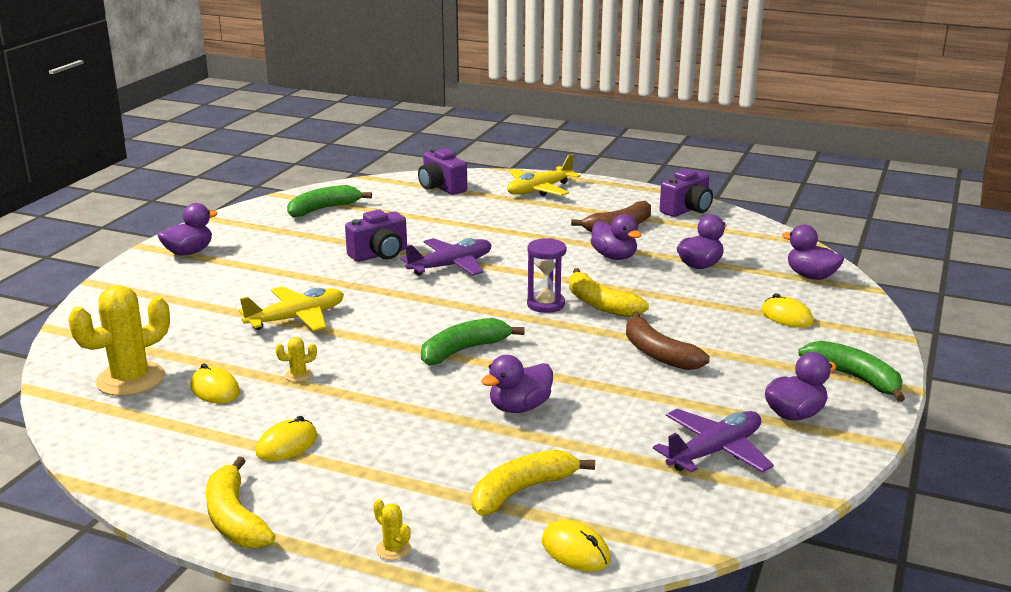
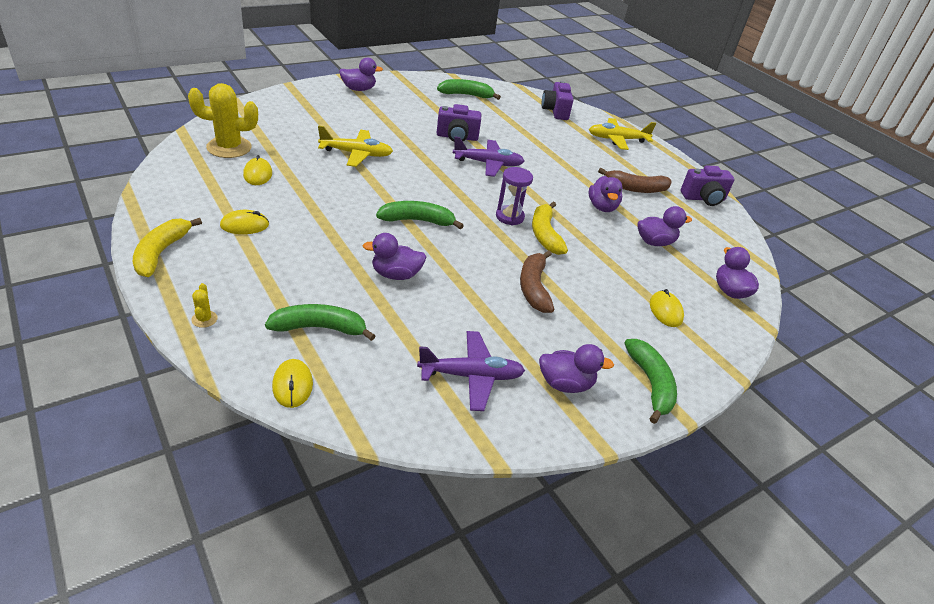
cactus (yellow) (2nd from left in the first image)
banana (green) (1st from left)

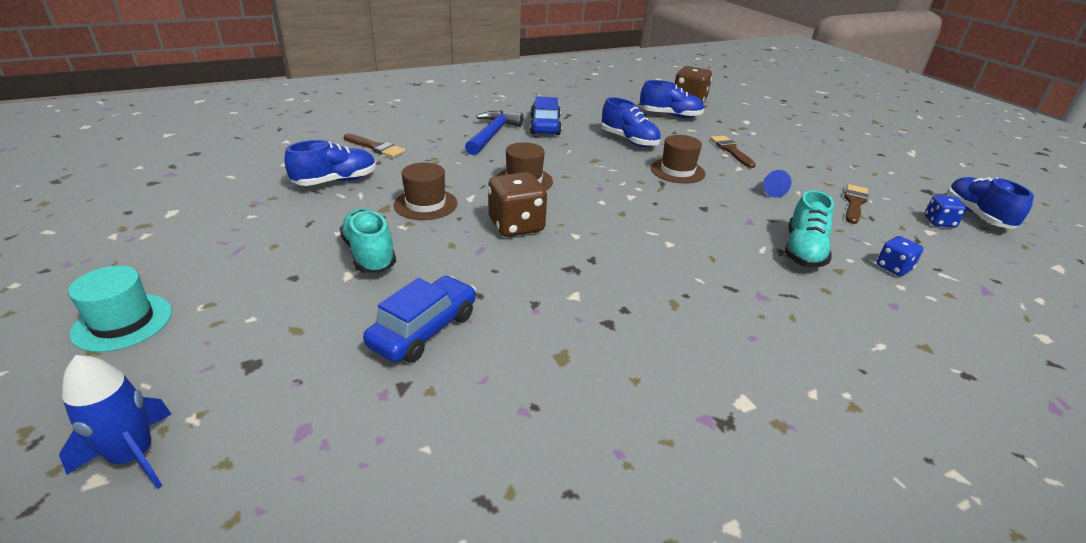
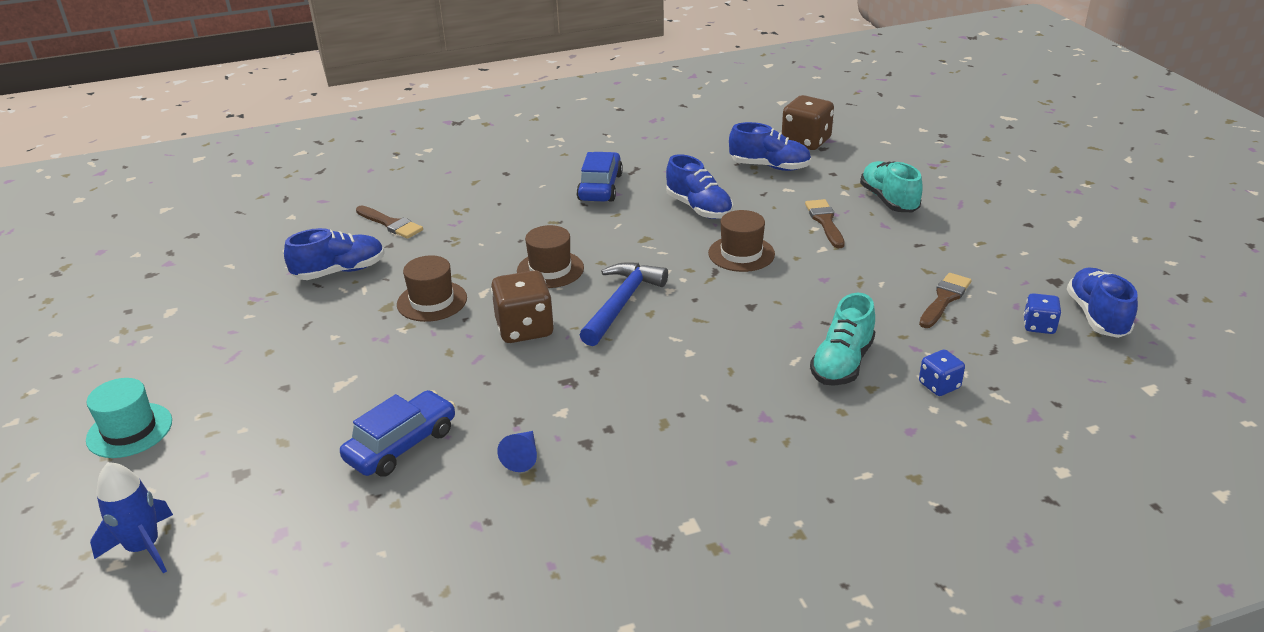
shoe (turquoise) (2nd from left)
hammer (blue)
cone (blue)

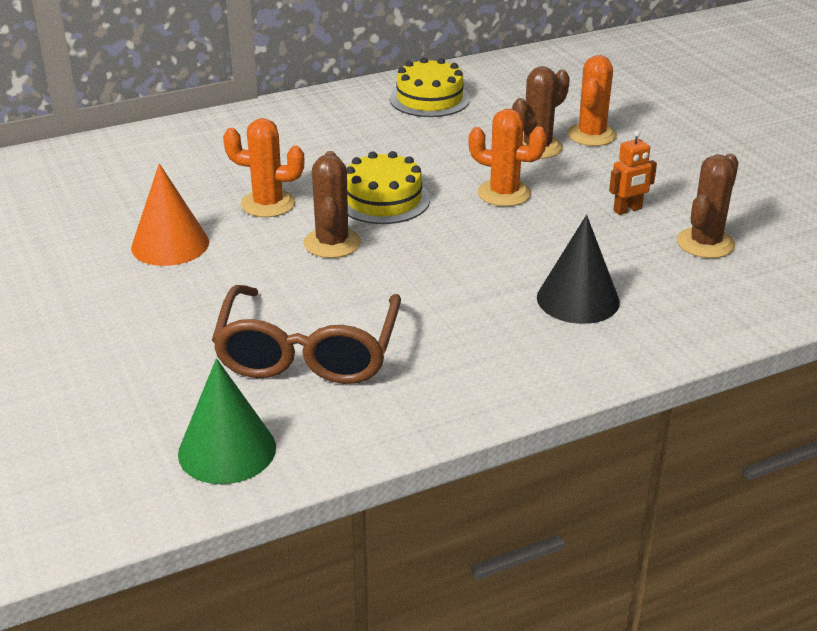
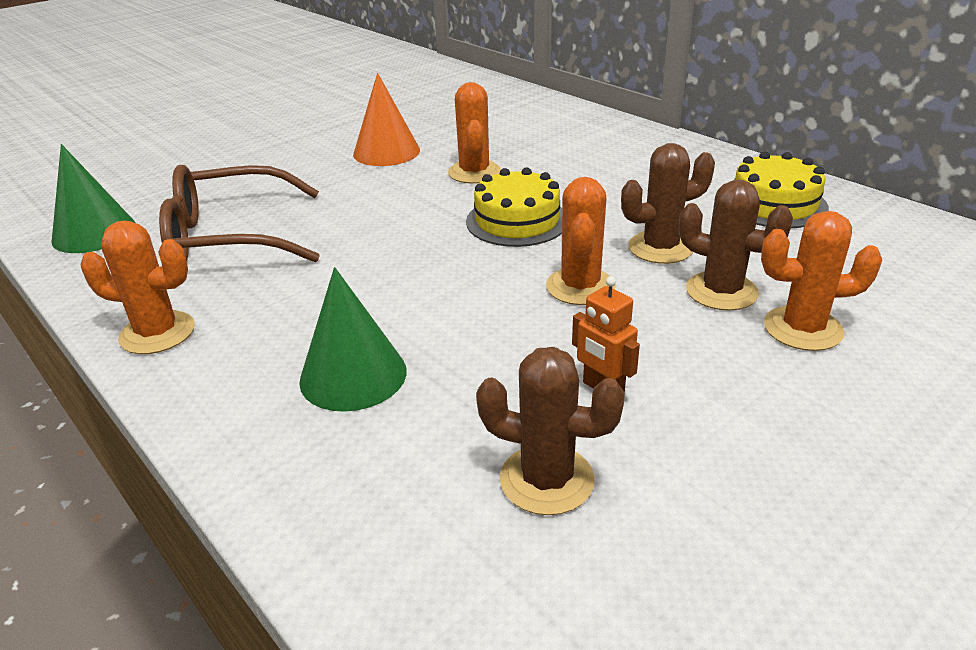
cactus (orange) (1st from left)
cactus (brown) (2nd from left)
cone (green) (2nd from left)

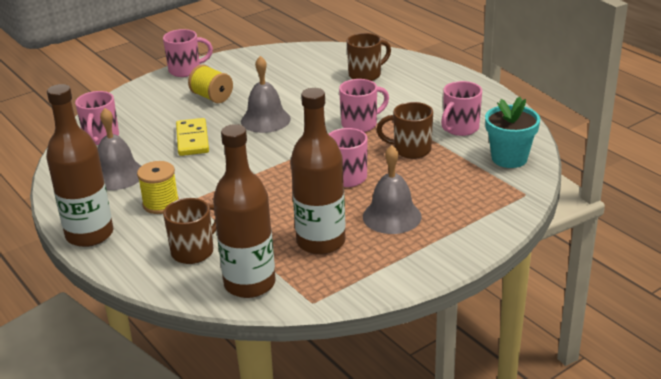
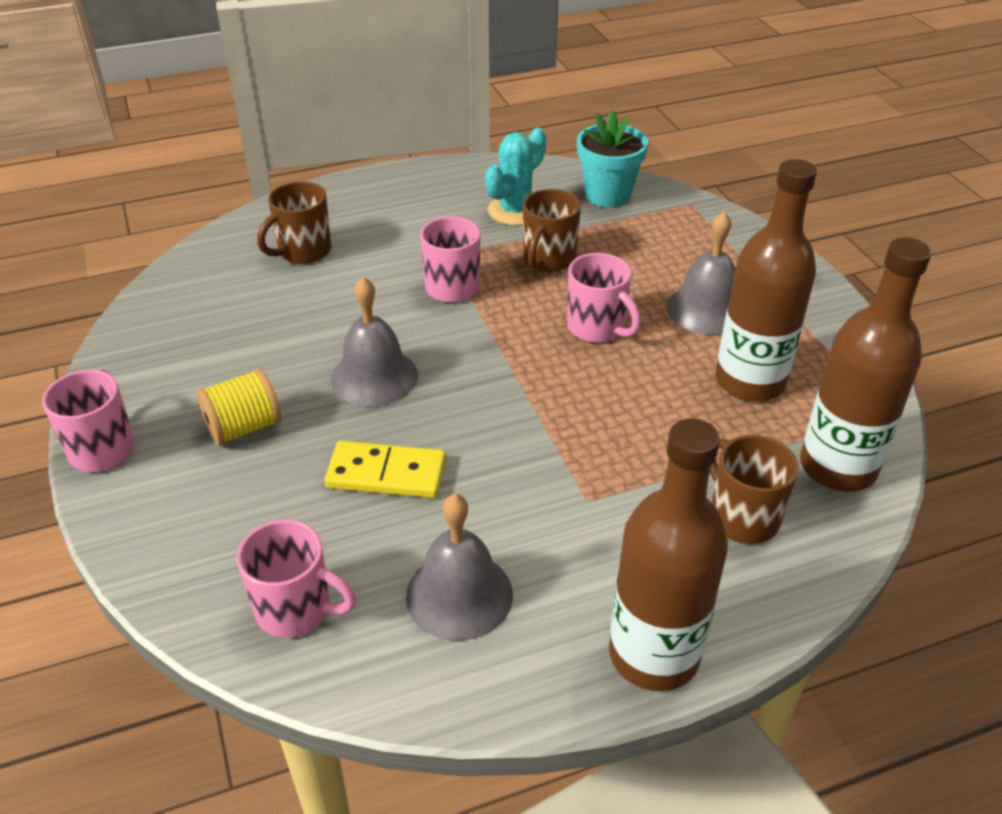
spool (yellow) (1st from left in the first image)
cactus (turquoise)
mug (brown) (1st from left)

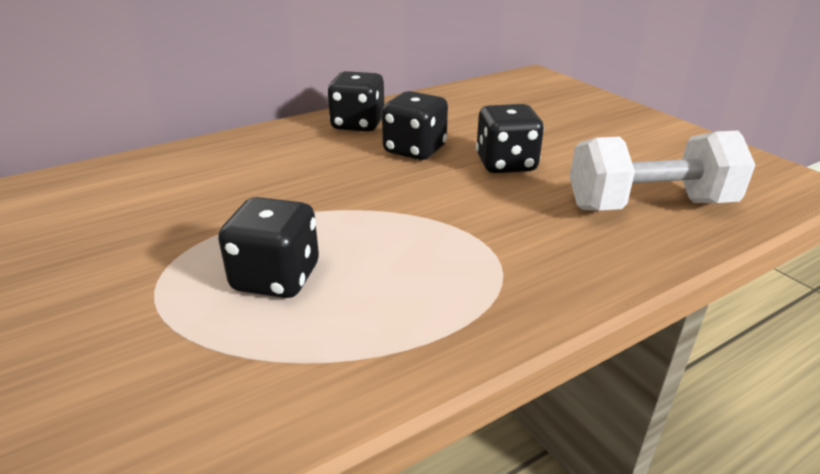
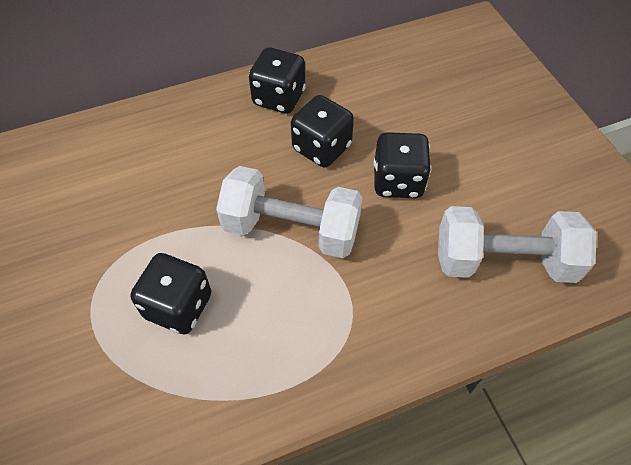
dumbbell (white) (1st from left)

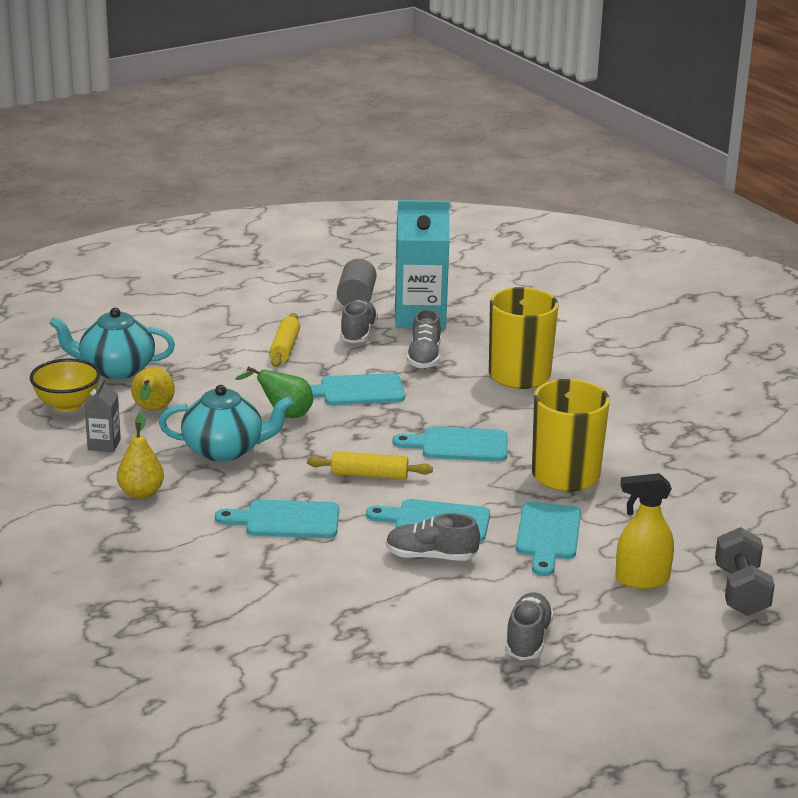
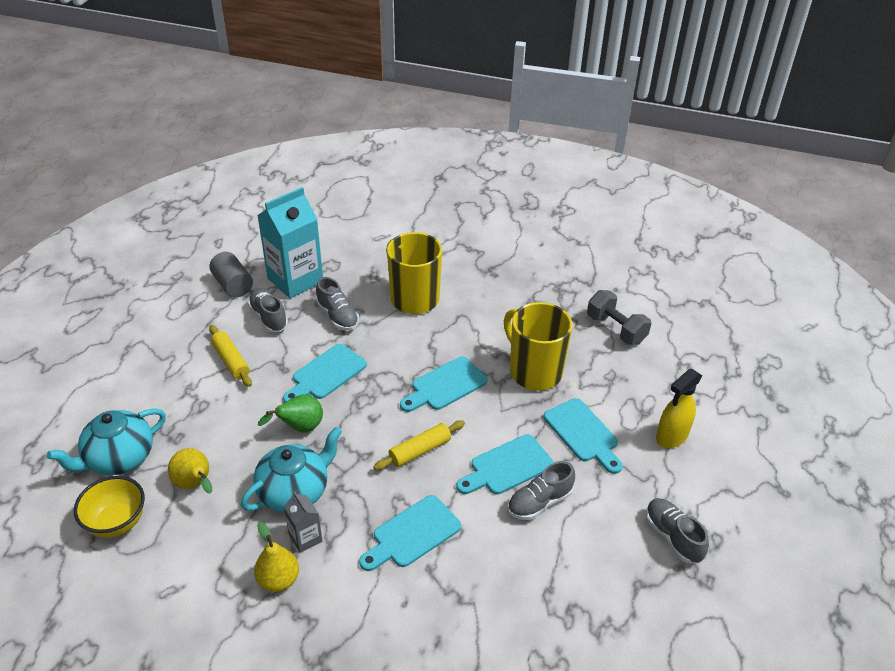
carton (grey)
dumbbell (grey)

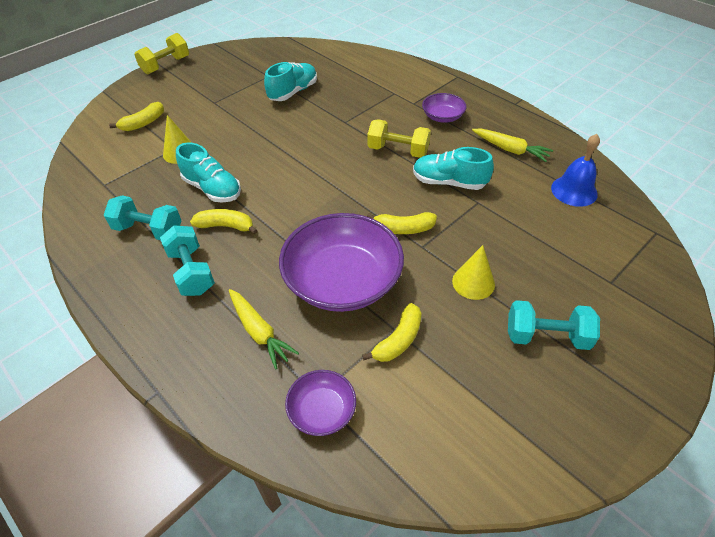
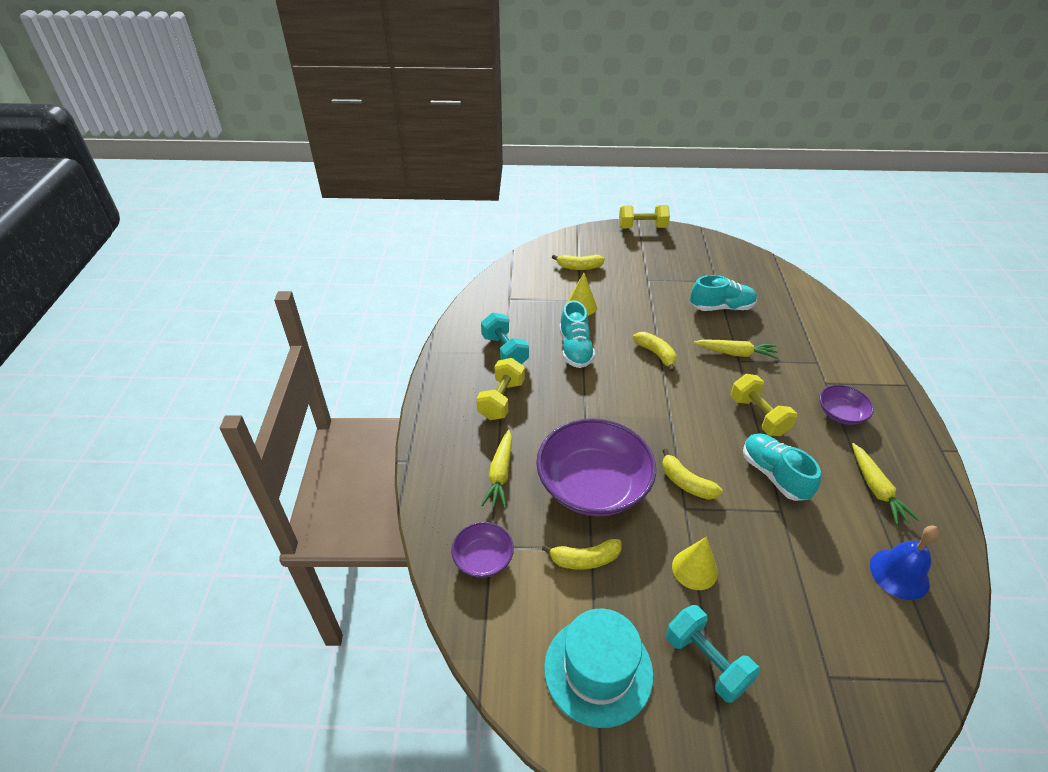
hat (turquoise)
carrot (yellow) (2nd from left)
banana (yellow) (3rd from left)
dumbbell (yellow) (1st from left)

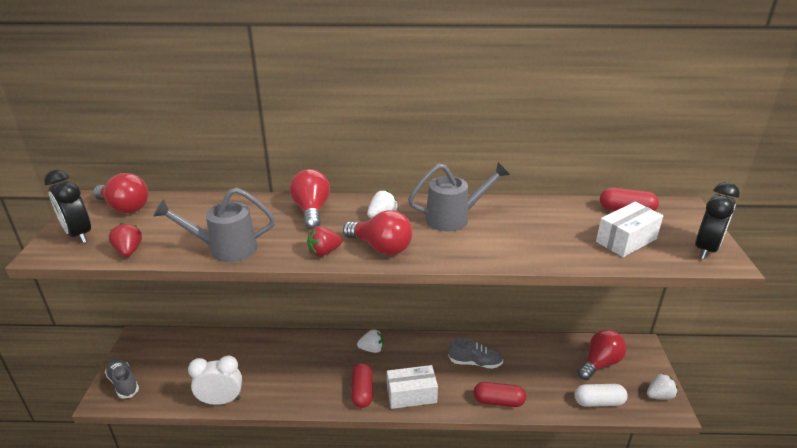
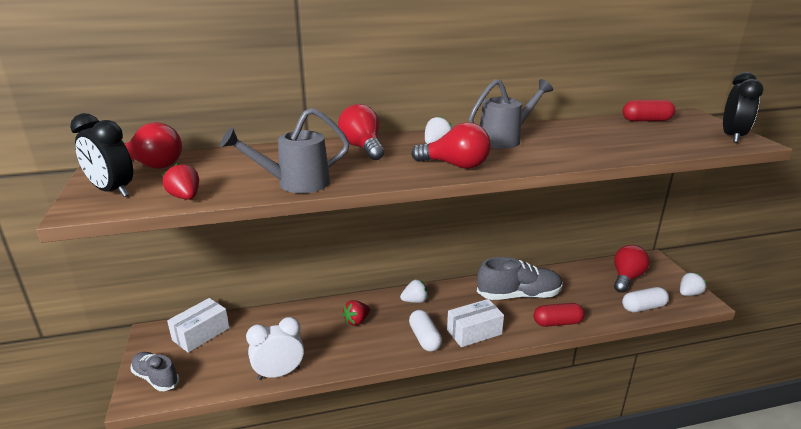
strawberry (red) (2nd from left)
box (white) (1st from left)
capsule (white) (1st from left)
shoe (grey) (2nd from left)

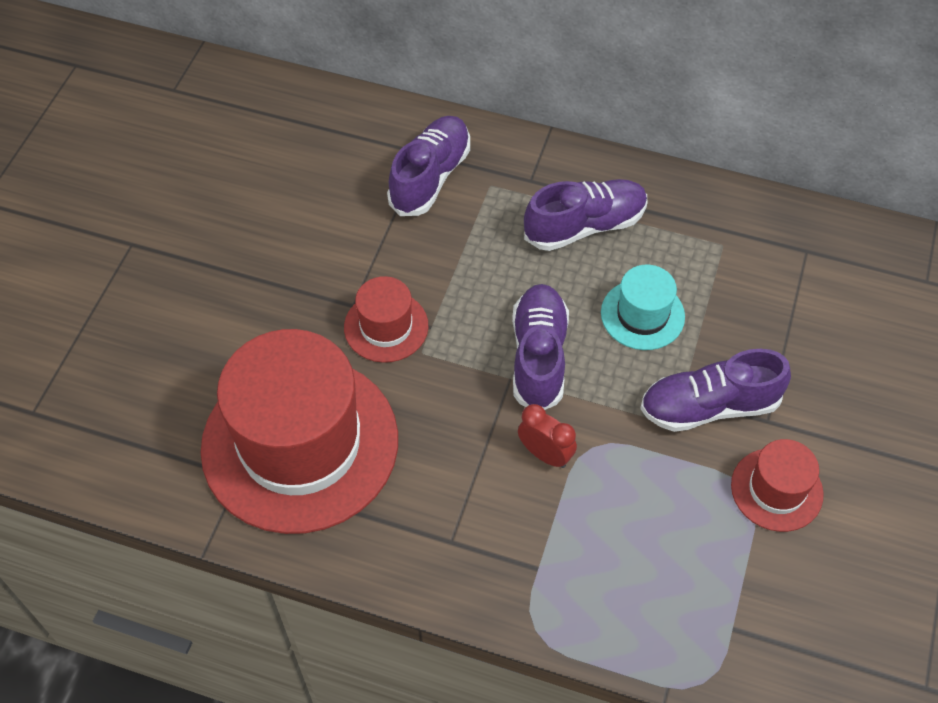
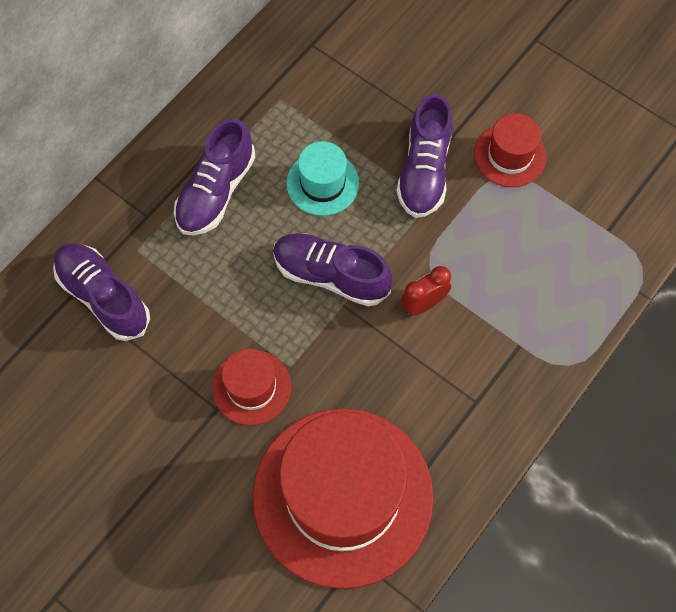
shoe (purple) (2nd from left)

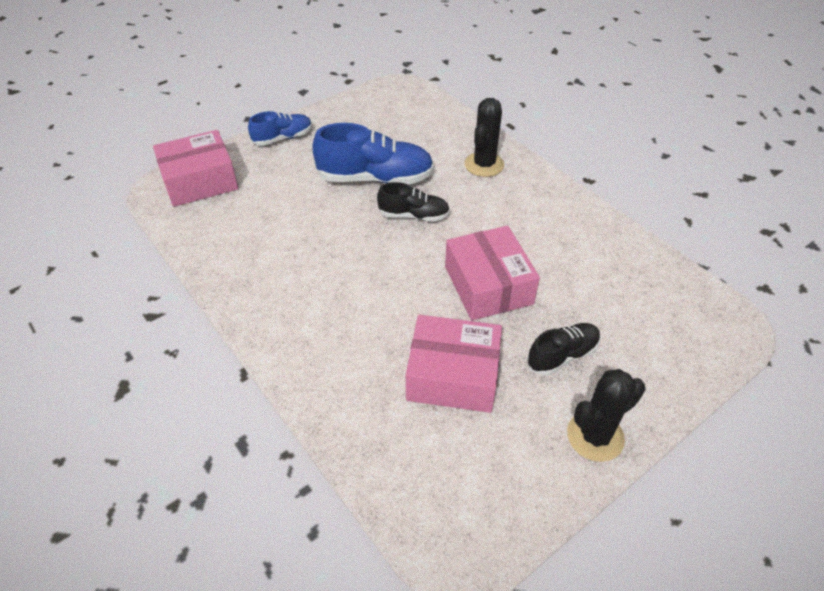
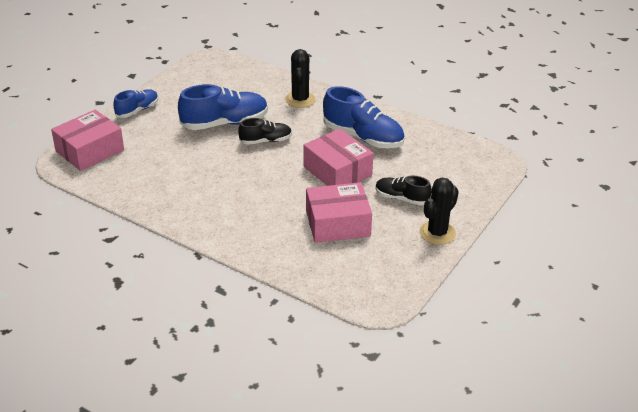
shoe (blue) (3rd from left)
shoe (black) (2nd from left)

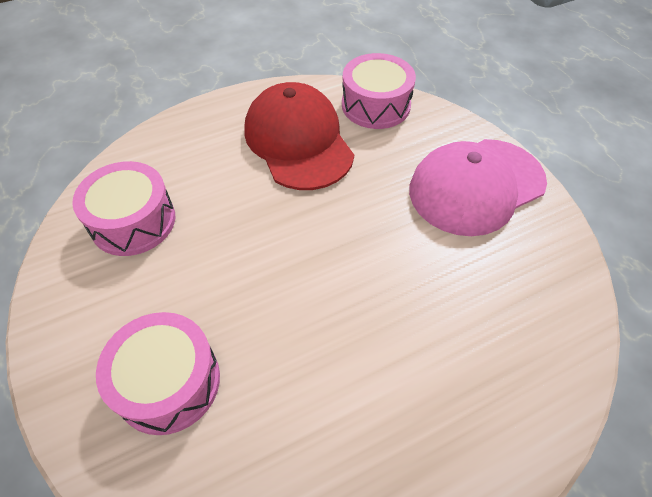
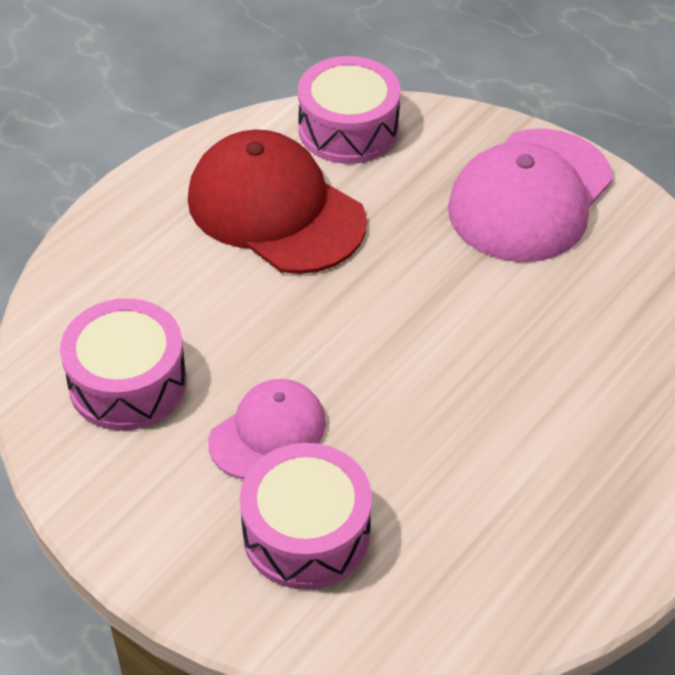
cap (pink) (1st from left)

